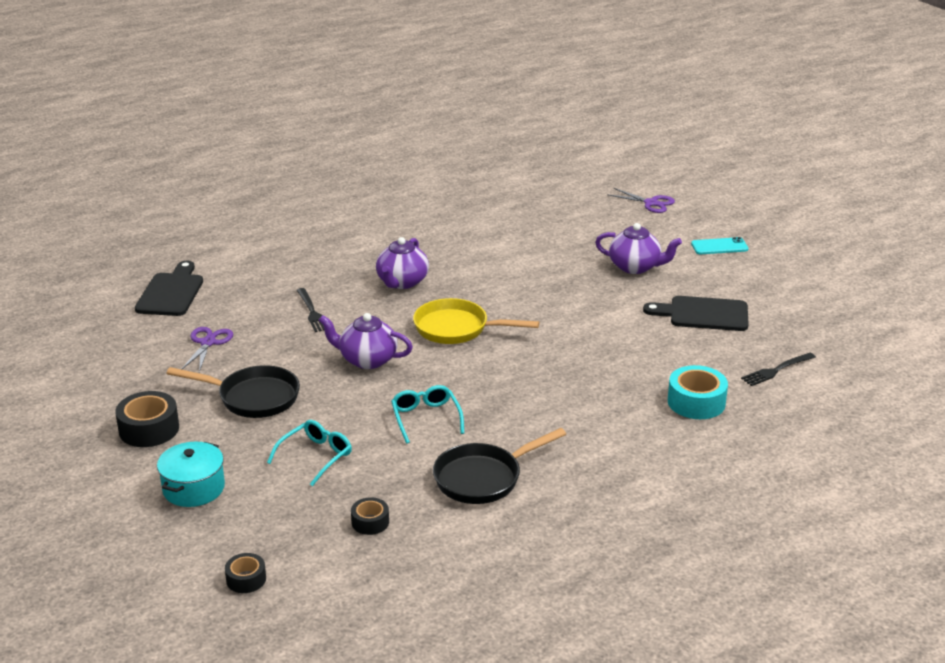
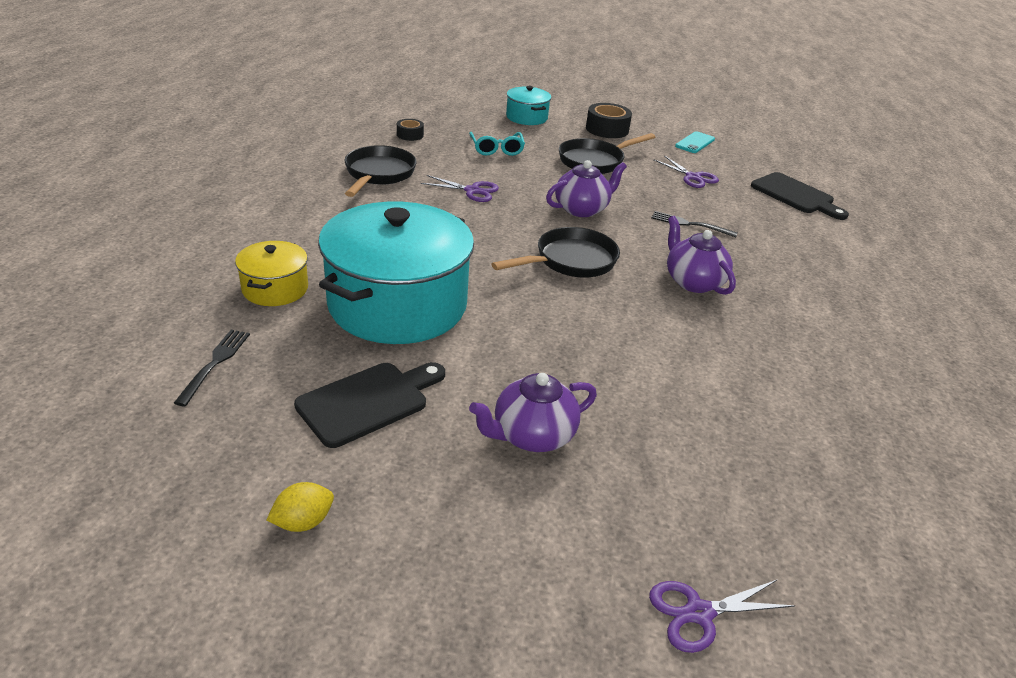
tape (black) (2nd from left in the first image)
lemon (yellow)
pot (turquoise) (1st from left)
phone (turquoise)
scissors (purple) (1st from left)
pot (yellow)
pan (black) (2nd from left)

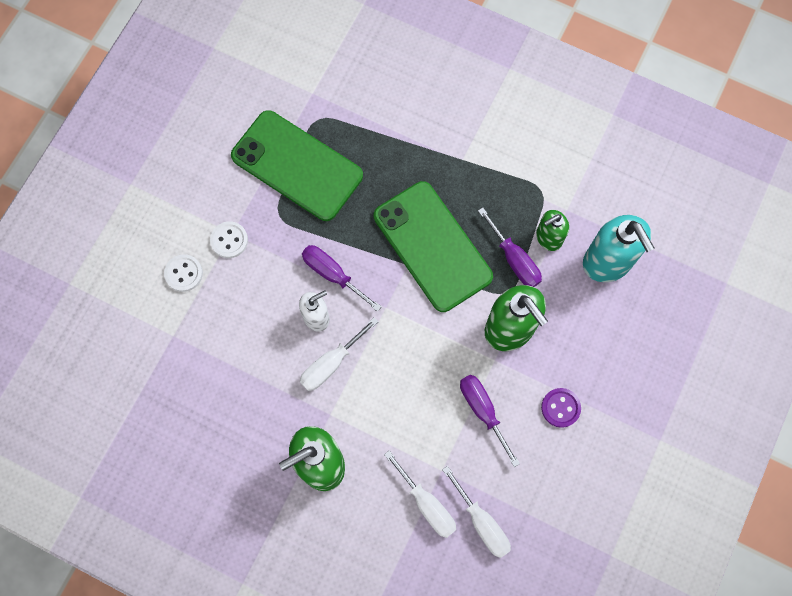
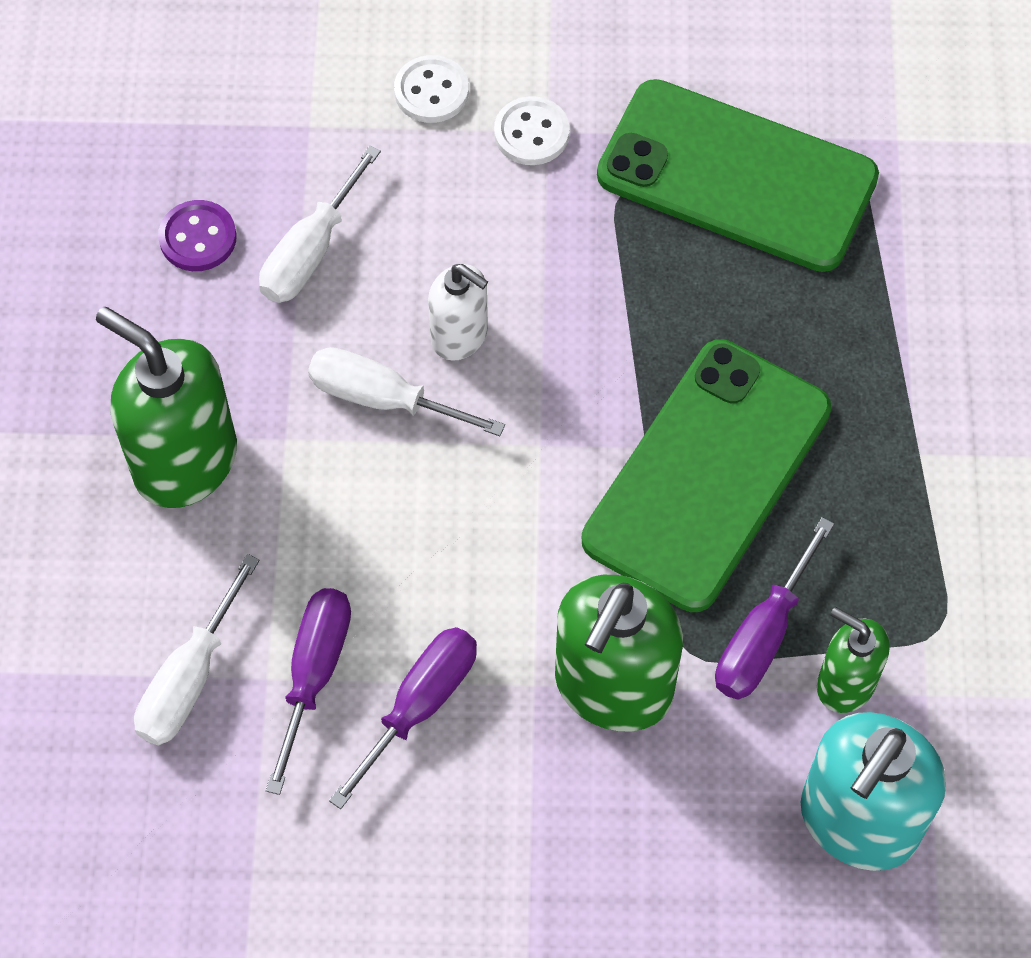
screwdriver (purple) (1st from left)
screwdriver (white) (2nd from left)
button (purple)
phone (green) (2nd from left)

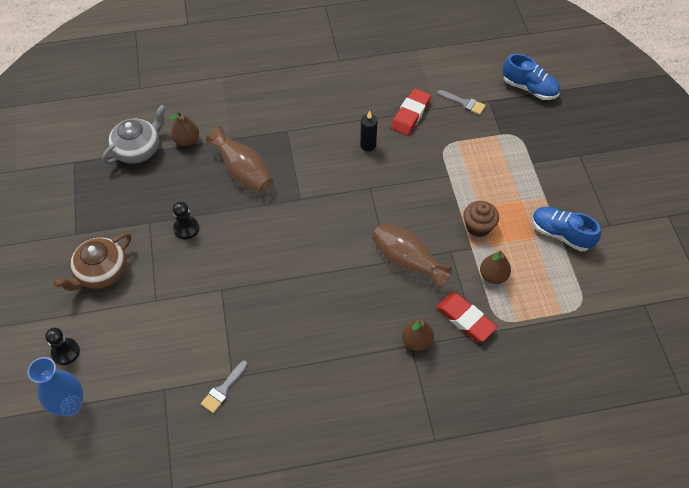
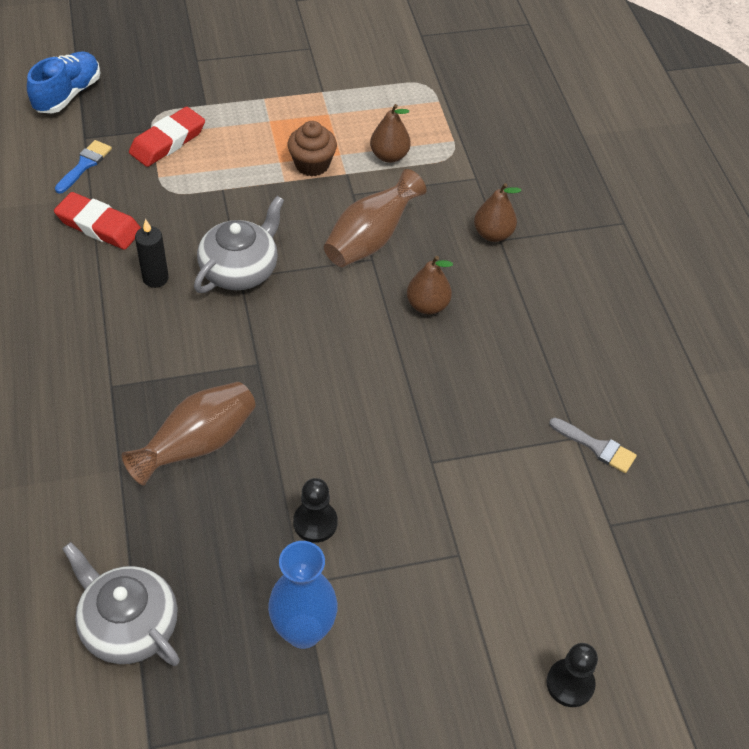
teapot (brown)
shoe (blue) (2nd from left in the first image)
teapot (grey) (2nd from left)
vase (blue)
pear (brown) (2nd from left)
eraser (red) (2nd from left)
brush (blue)

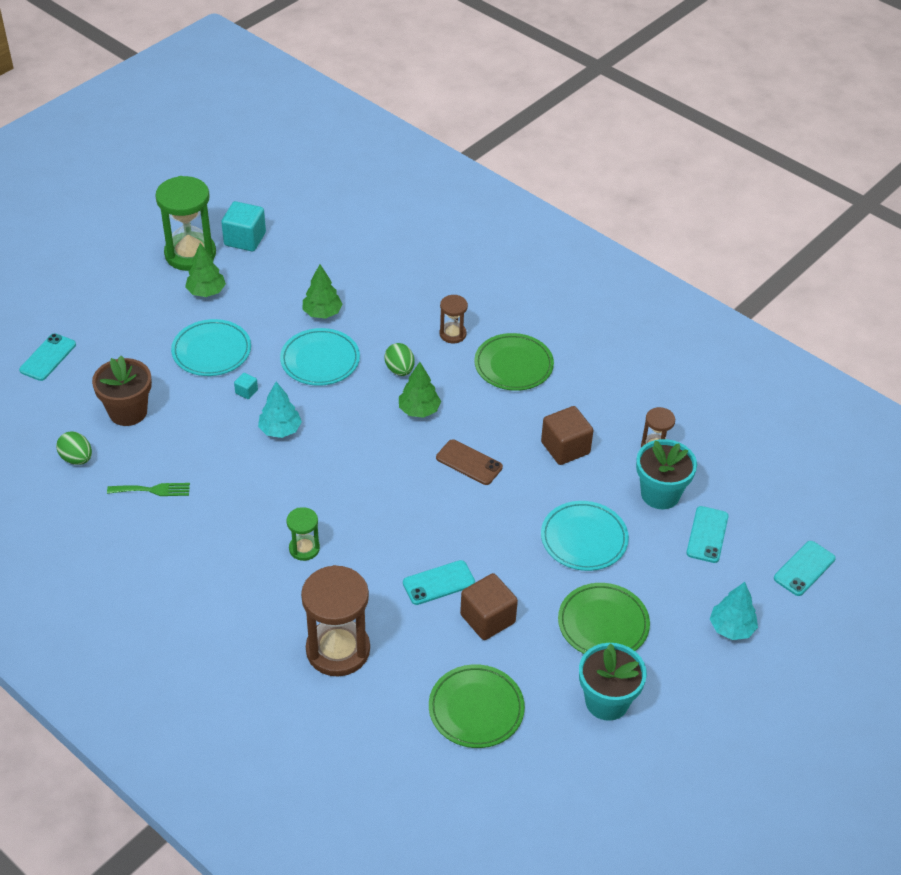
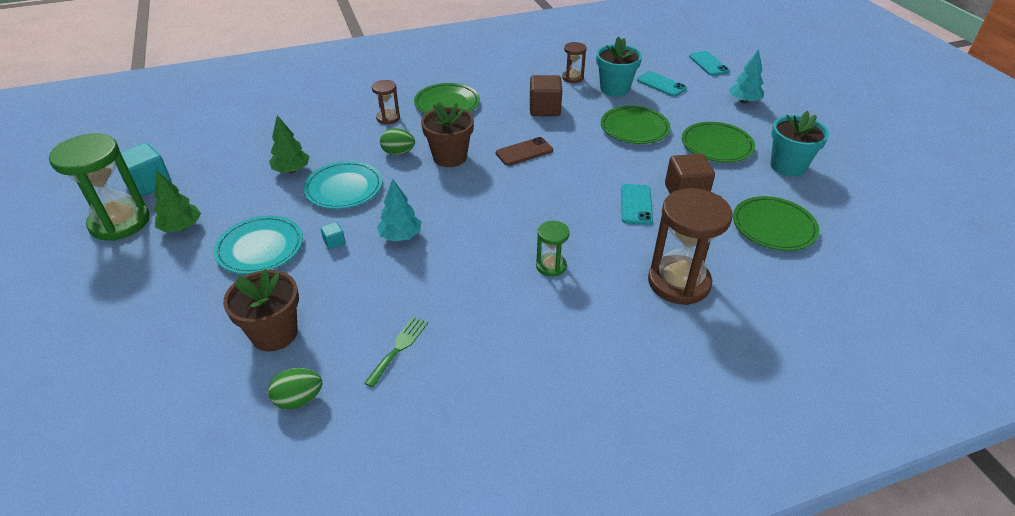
phone (turquoise) (1st from left in the first image)
flower pot (brown) (2nd from left)
plate (green) (2nd from left)

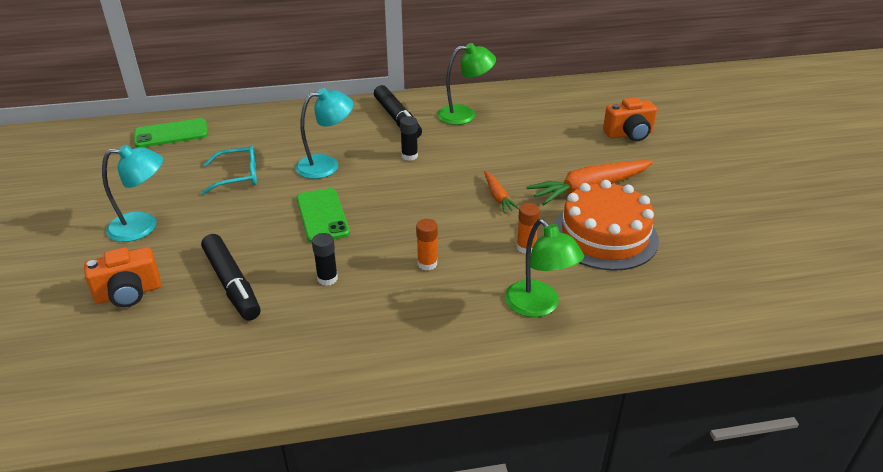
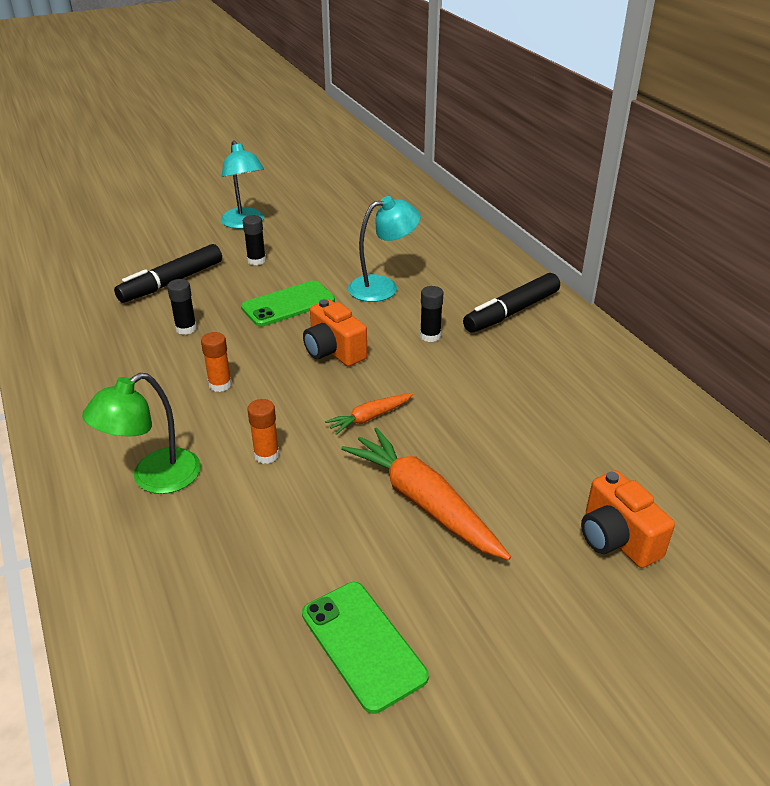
glasses (turquoise)
lamp (green) (1st from left in the first image)
cake (orange)
glue stick (black) (2nd from left)
camera (orange) (1st from left)
phone (green) (2nd from left)
lamp (turquoise) (2nd from left)

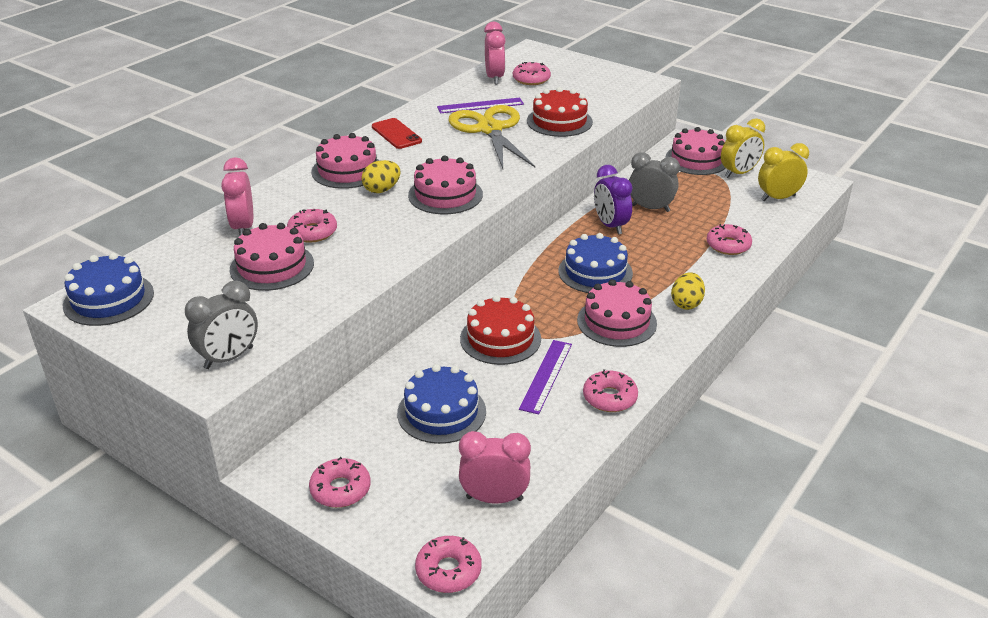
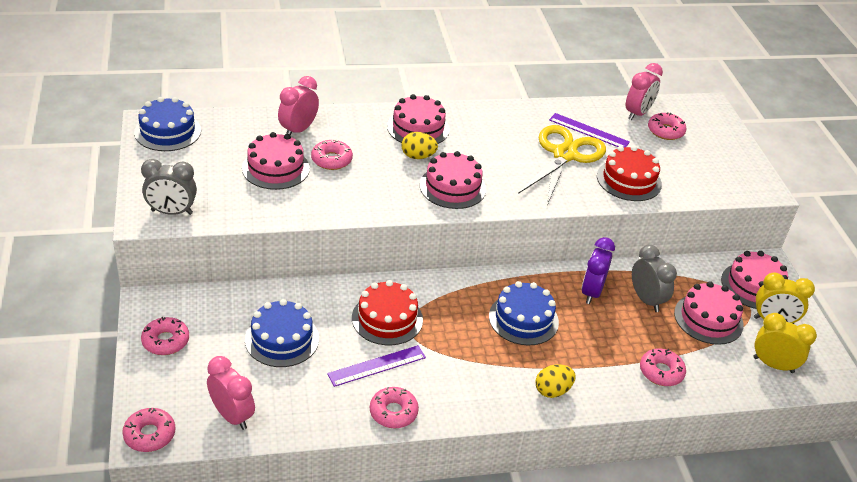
phone (red)
cake (pink) (4th from left)

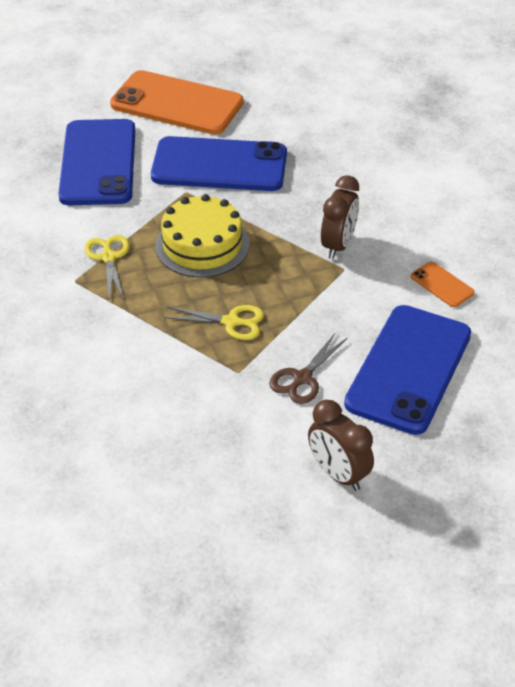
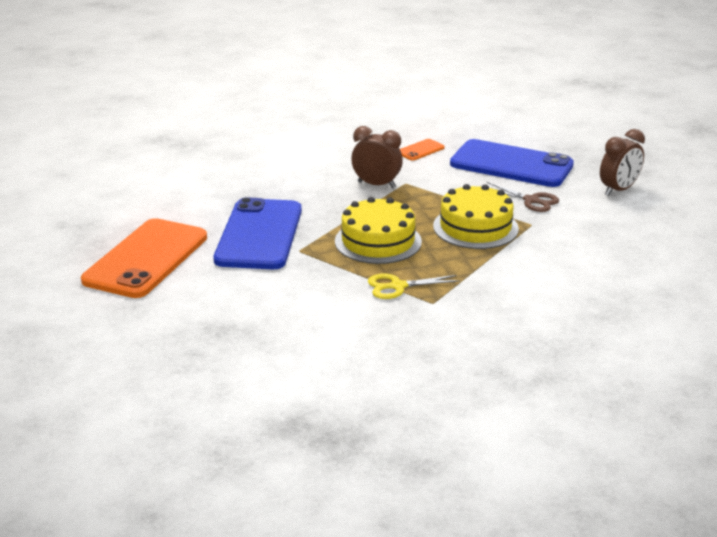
phone (blue) (1st from left in the first image)
cake (yellow) (2nd from left)

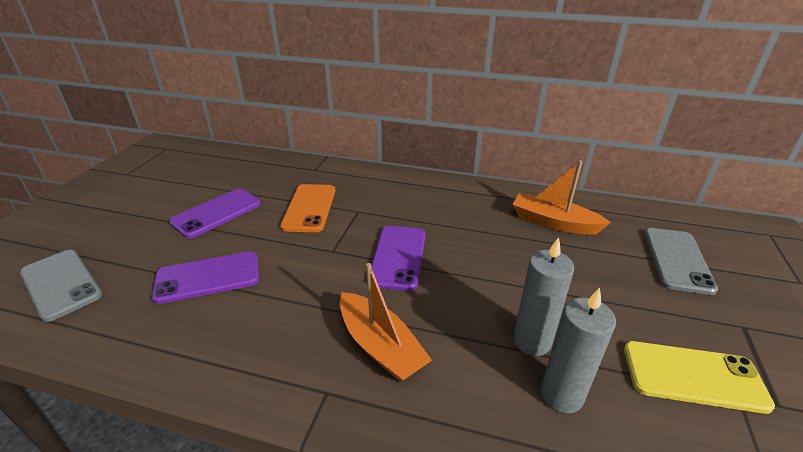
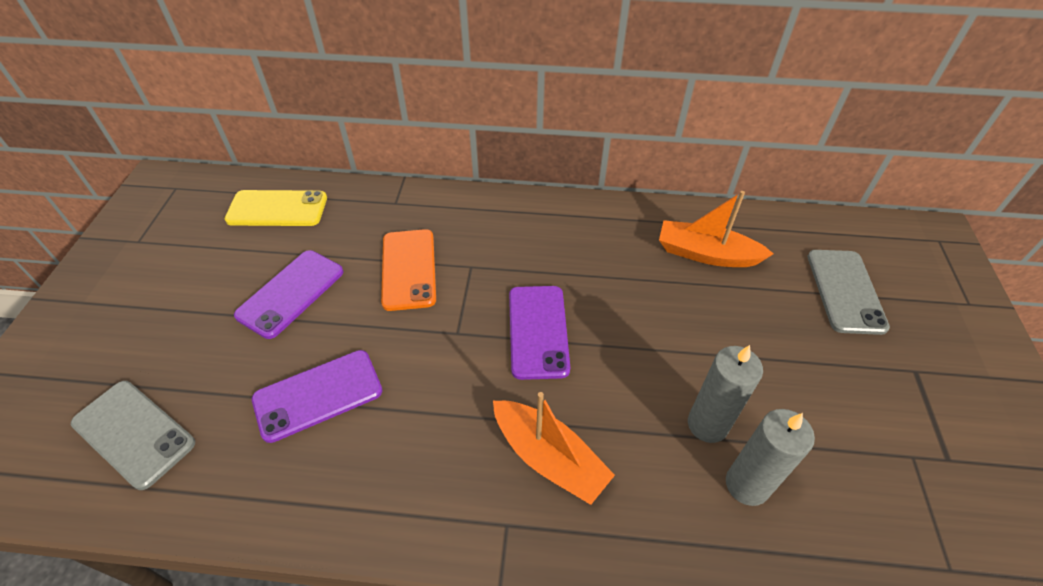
phone (yellow)

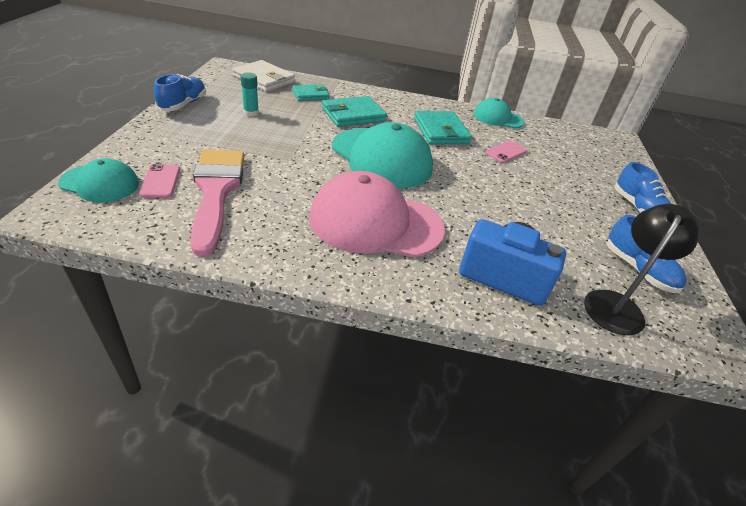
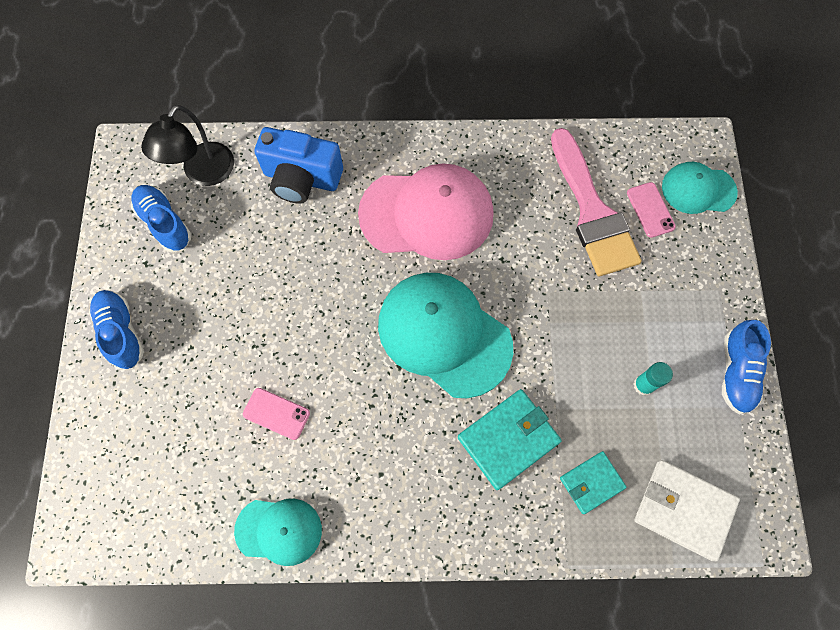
wallet (turquoise) (3rd from left in the first image)
phone (pink) (1st from left)

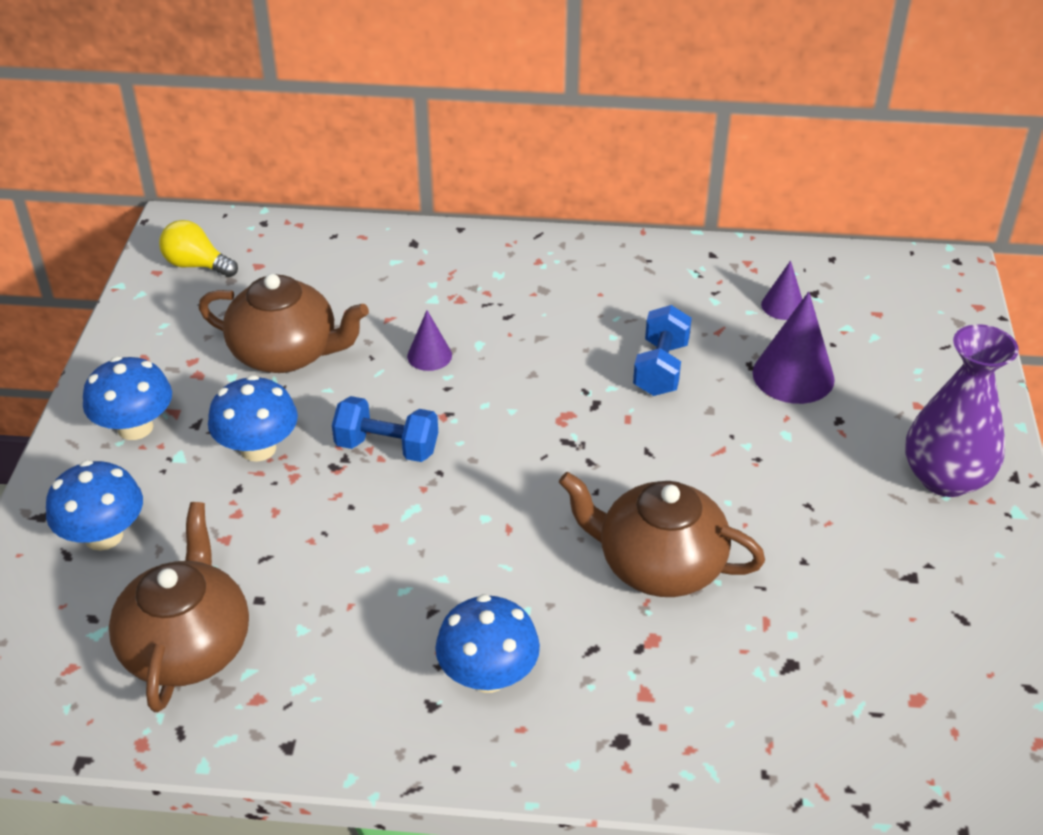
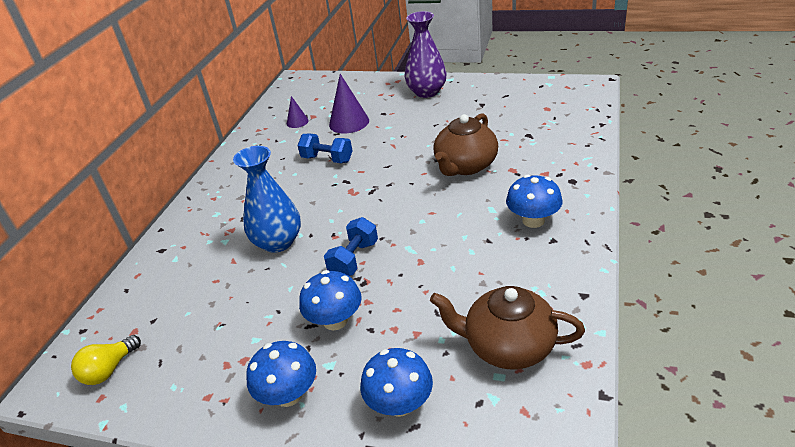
teapot (brown) (2nd from left in the first image)
vase (blue)

